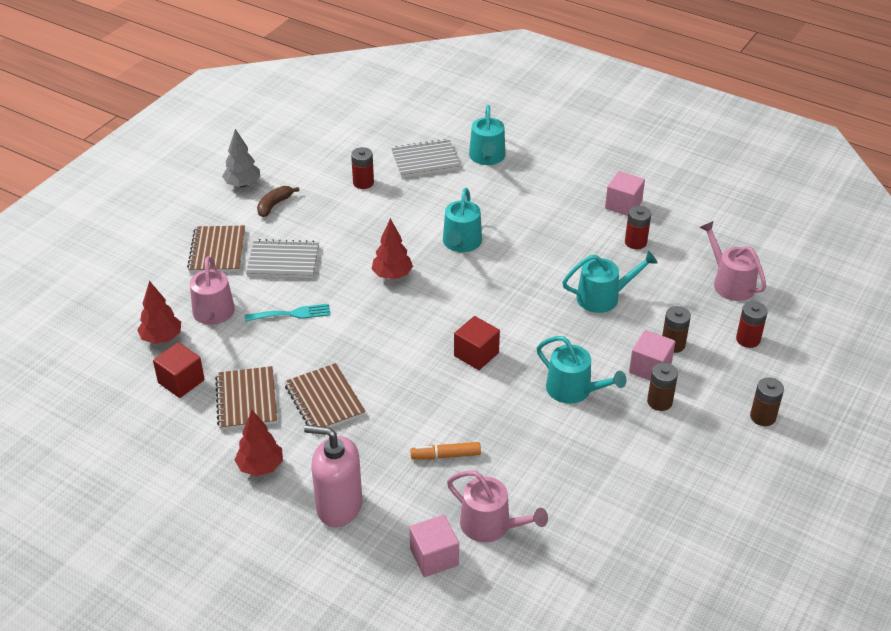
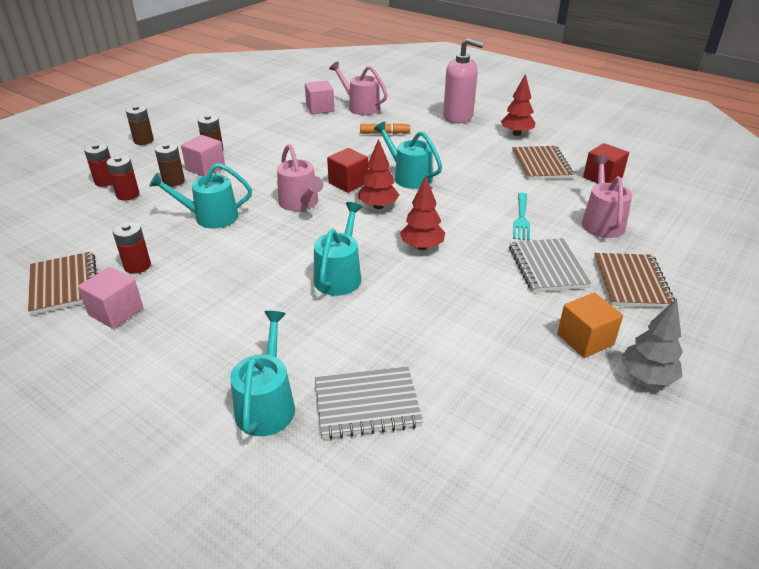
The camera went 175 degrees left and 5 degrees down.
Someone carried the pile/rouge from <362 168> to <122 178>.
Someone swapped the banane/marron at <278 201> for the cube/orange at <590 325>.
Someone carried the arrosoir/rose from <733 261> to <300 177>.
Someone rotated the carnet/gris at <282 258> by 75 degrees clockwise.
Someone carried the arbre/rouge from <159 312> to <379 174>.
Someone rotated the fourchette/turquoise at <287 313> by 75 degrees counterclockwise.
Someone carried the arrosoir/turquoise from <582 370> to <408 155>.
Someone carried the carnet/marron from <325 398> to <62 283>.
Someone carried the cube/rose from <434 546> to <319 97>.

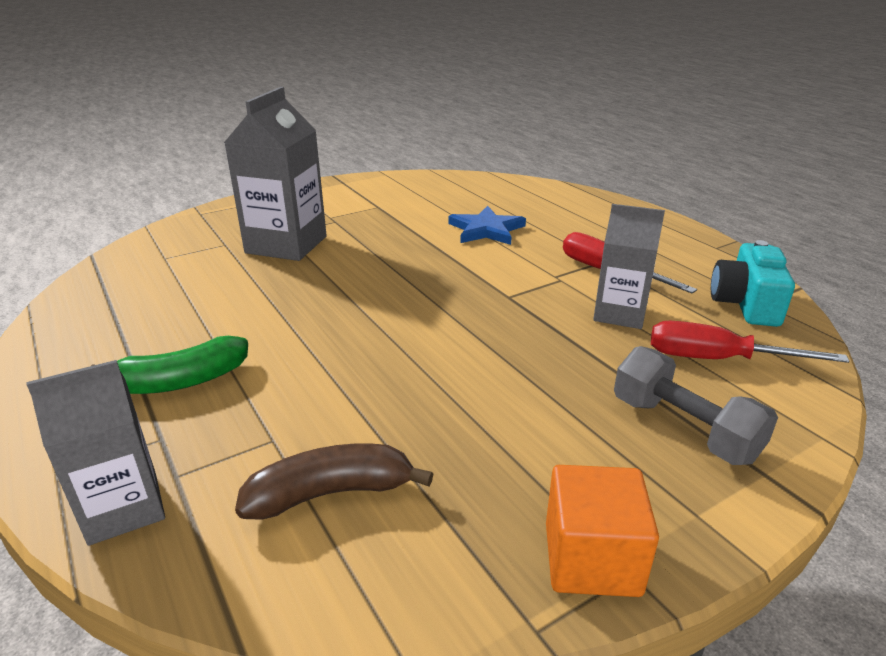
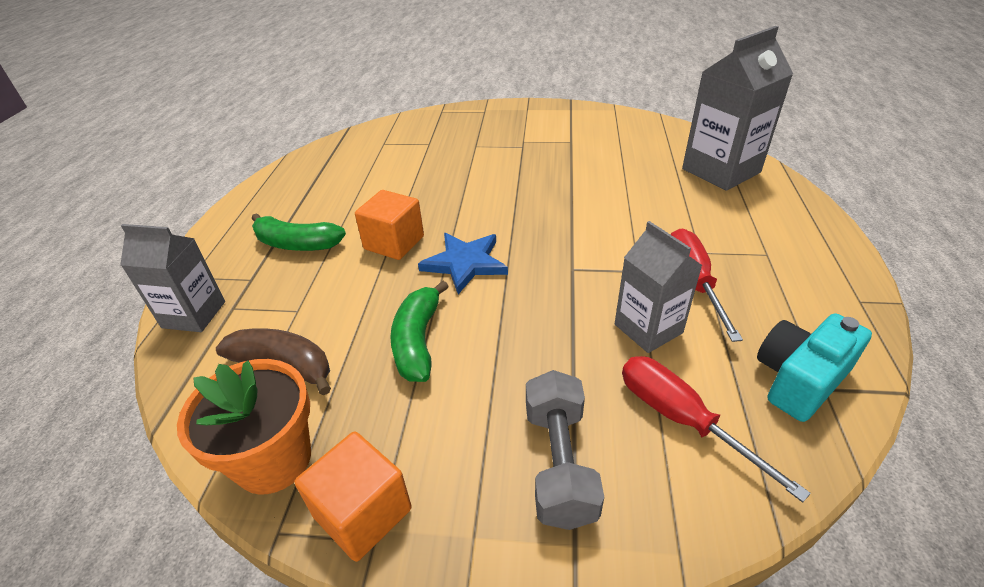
The camera went 40 degrees right and 10 degrees up.
Someone carried the brique de lait/gris from <275 174> to <737 108>.
Someone carried the étoile/bleu from <487 225> to <463 263>.
Someone put down the cube/orange at <389 225>.
Someone put down the banane/vert at <419 331>.
Someone put down the pot de fleurs/orange at <244 426>.

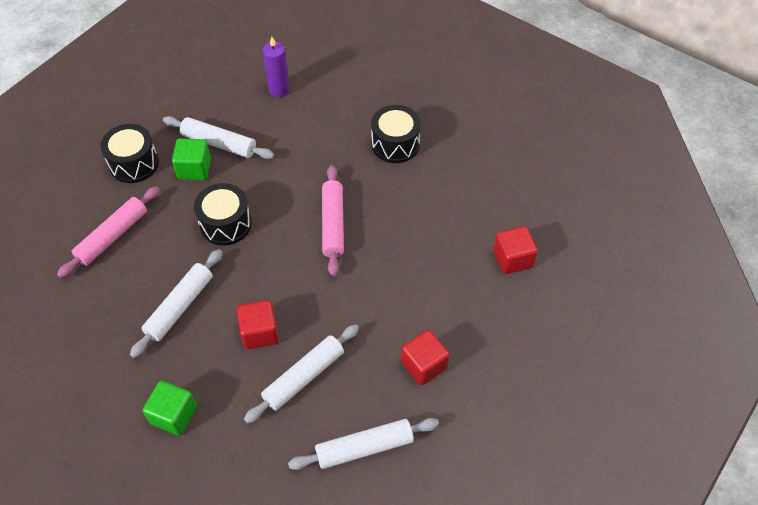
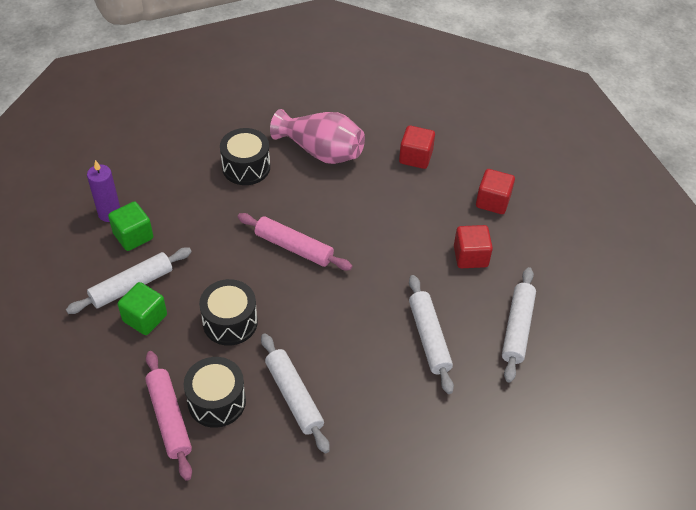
The camera went 60 degrees left and 5 degrees down.
Someone carried the tambour/noir from <130 153> to <215 392>.
Someone carried the cube/rouge from <258 324> to <495 191>.
Someone carried the cube/vert from <170 408> to <130 226>.
Someone put down the vase/rose at <317 136>.

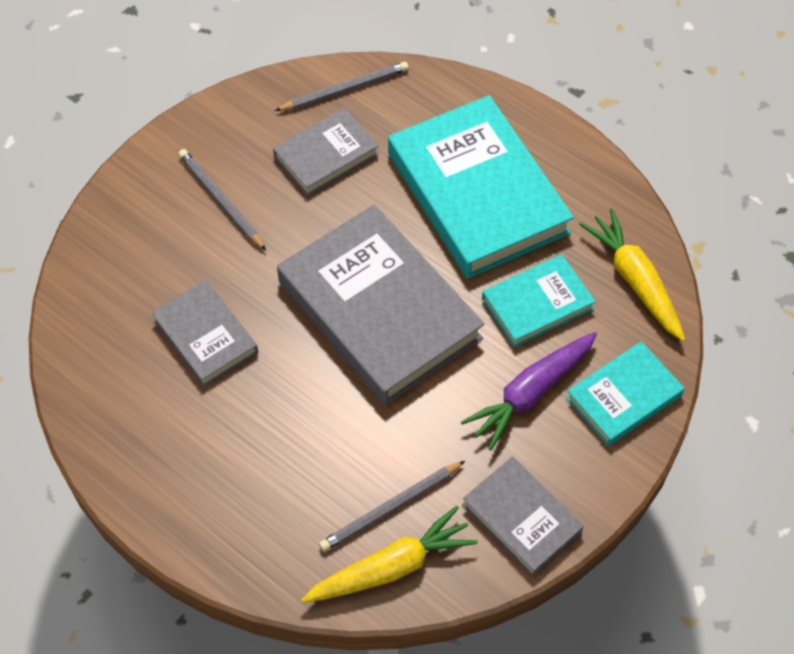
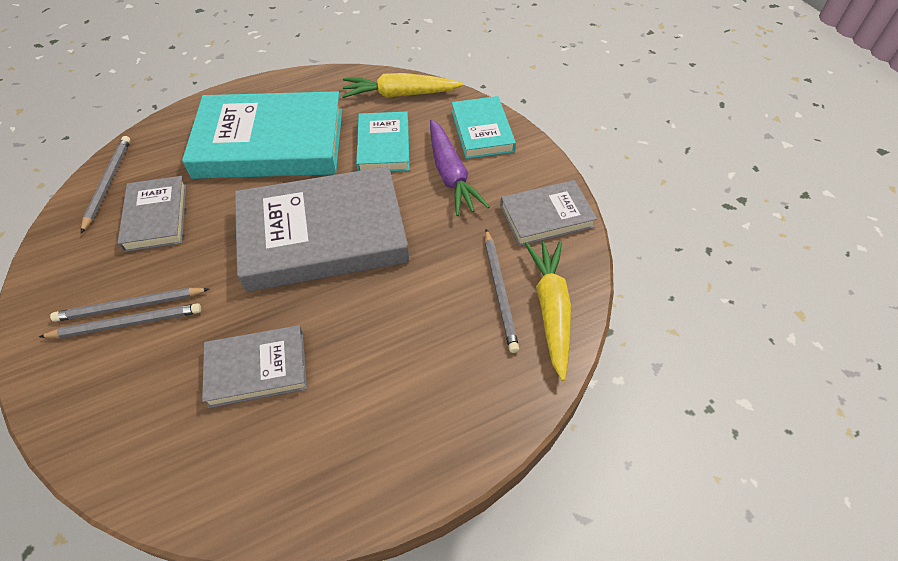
The camera went 65 degrees left and 5 degrees down.
Someone put down the crayon/gris at <120 320>.

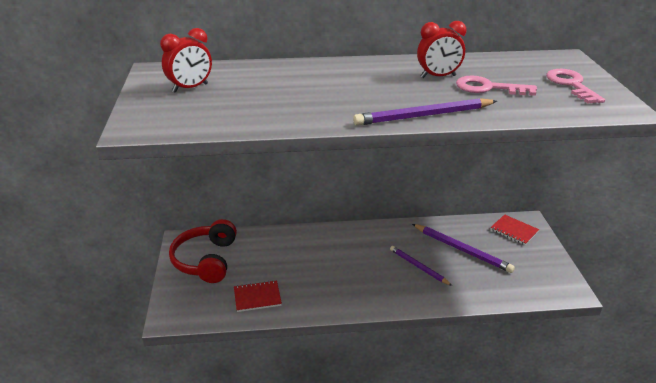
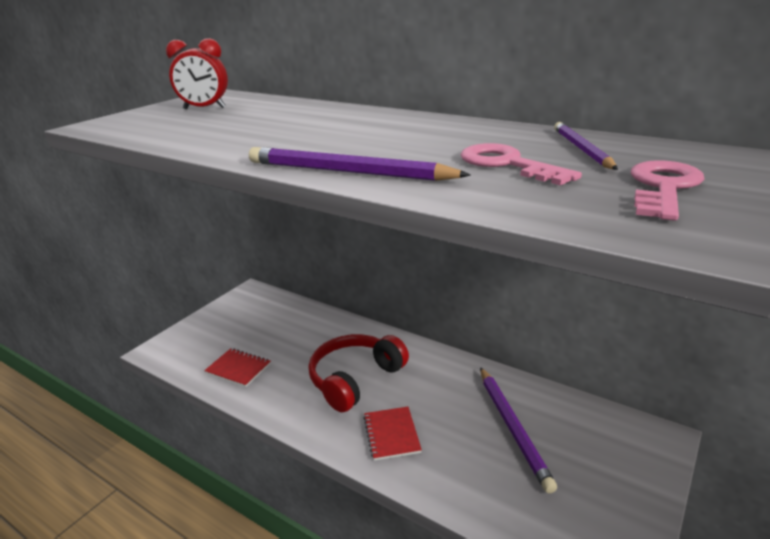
The camera went 40 degrees right and 5 degrees down.
Someone took away the réveil/rouge at <442 49>.
Someone carried the carnet/rouge from <515 229> to <392 434>.
Someone carried the casque audio/rouge from <203 251> to <359 373>.
Someone carried the crayon/violet from <421 266> to <586 146>.

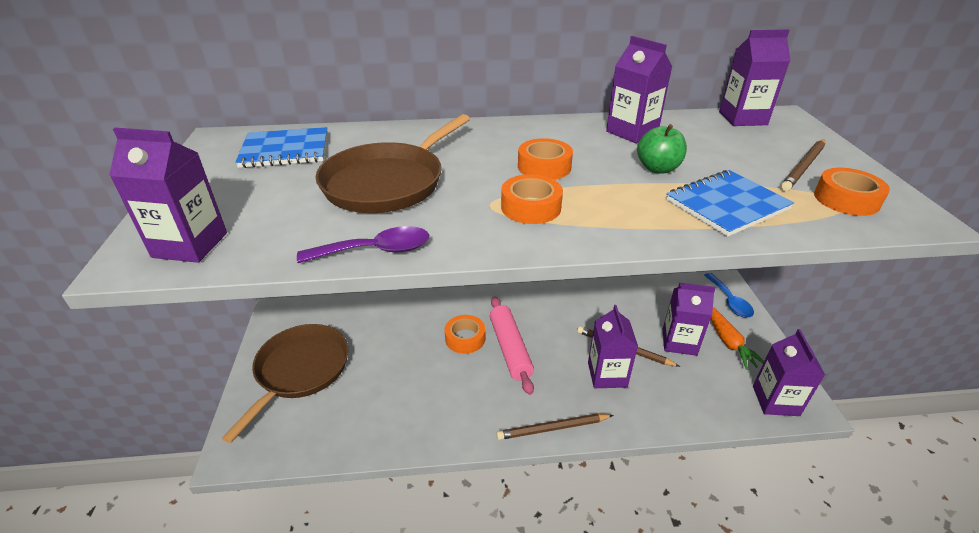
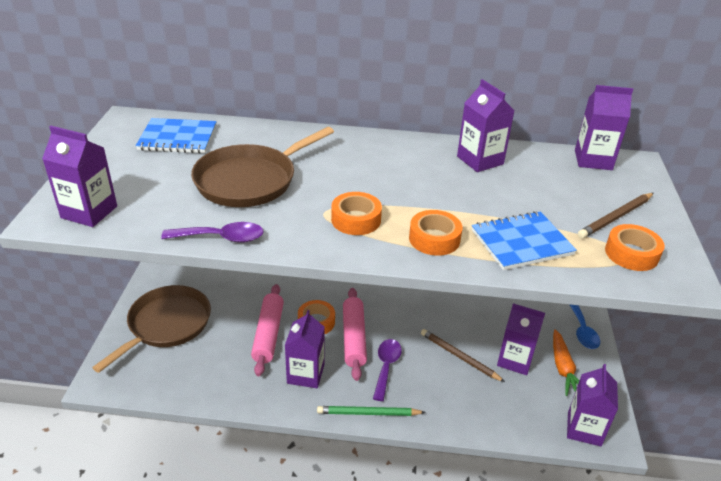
The camera went 10 degrees right and 0 degrees up.
Someone took away the pomme/vert at <662 148>.
Someone carried the ruban adhésif/orange from <545 159> to <435 233>.
Someone carried the brique de lait/violet from <613 346> to <305 349>.
Someone repainted the crayon/marron at <555 427>, which became the crayon/vert at <371 411>.
Someone put down the rouleau à pâtisserie/rose at <267 330>.
Someone put down the cuillère/violet at <387 370>.

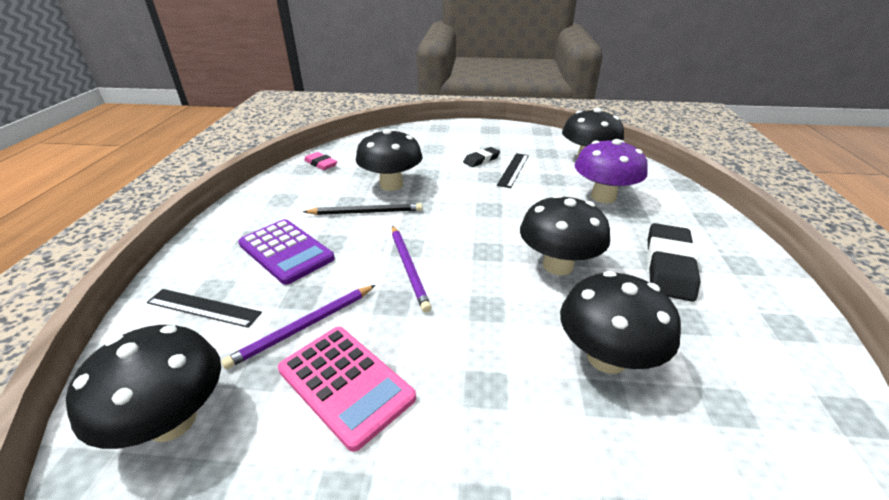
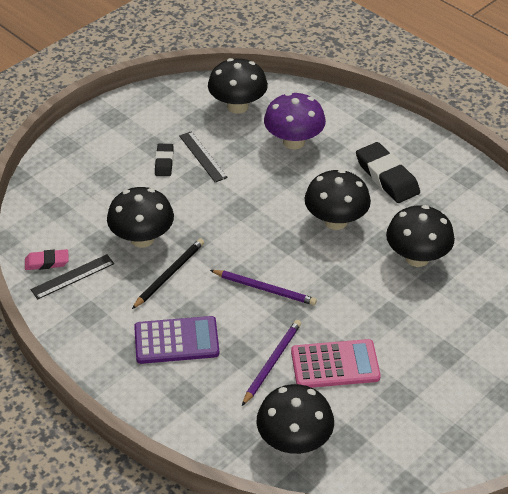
The camera went 50 degrees left and 10 degrees up.
Someone rotated the crayon/violet at <298 327> by 150 degrees counterclockwise.
Someone carried the règle/noir from <204 308> to <72 276>.

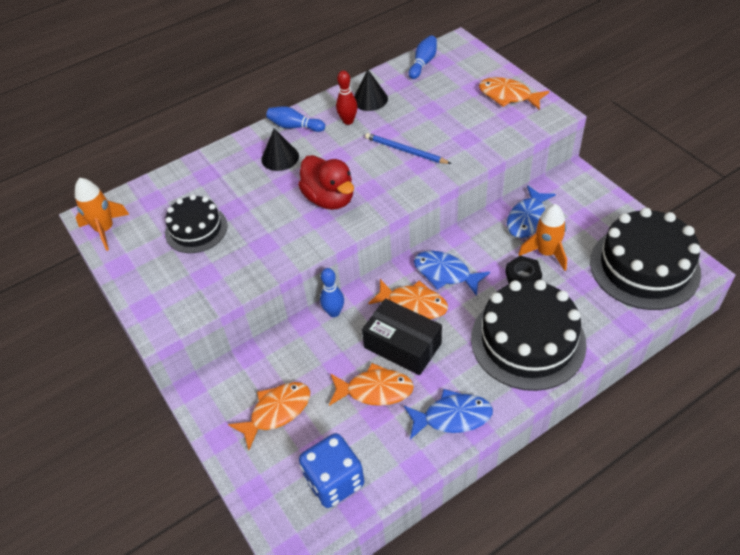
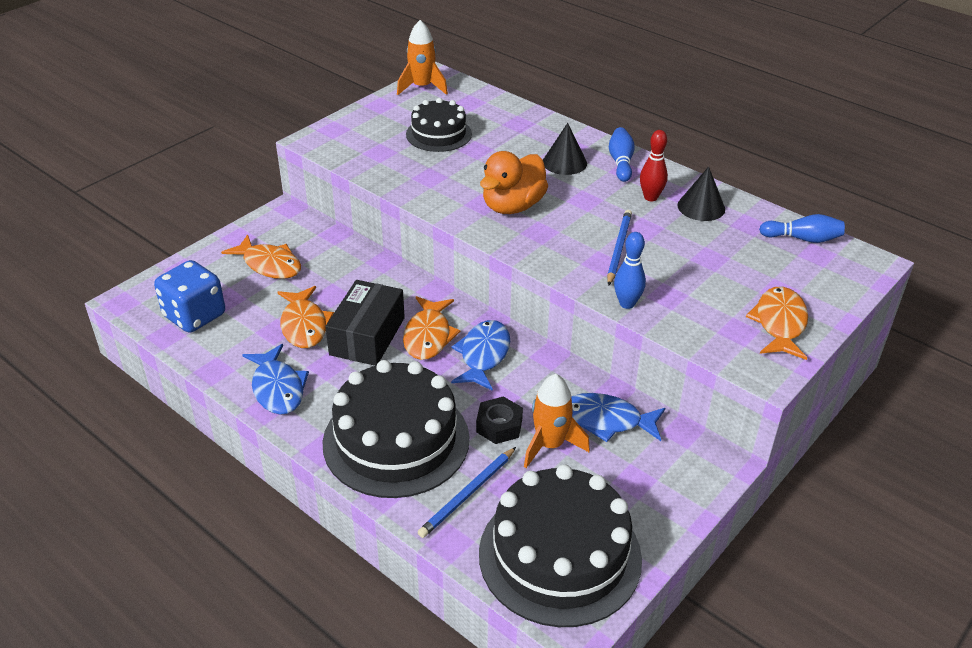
The camera went 70 degrees right and 10 degrees down.
Someone repainted the canard/rouge at <326 182>, which became the canard/orange at <514 182>.
Someone carried the quille/bleu from <332 292> to <630 270>.
Someone put down the crayon/bleu at <467 492>.

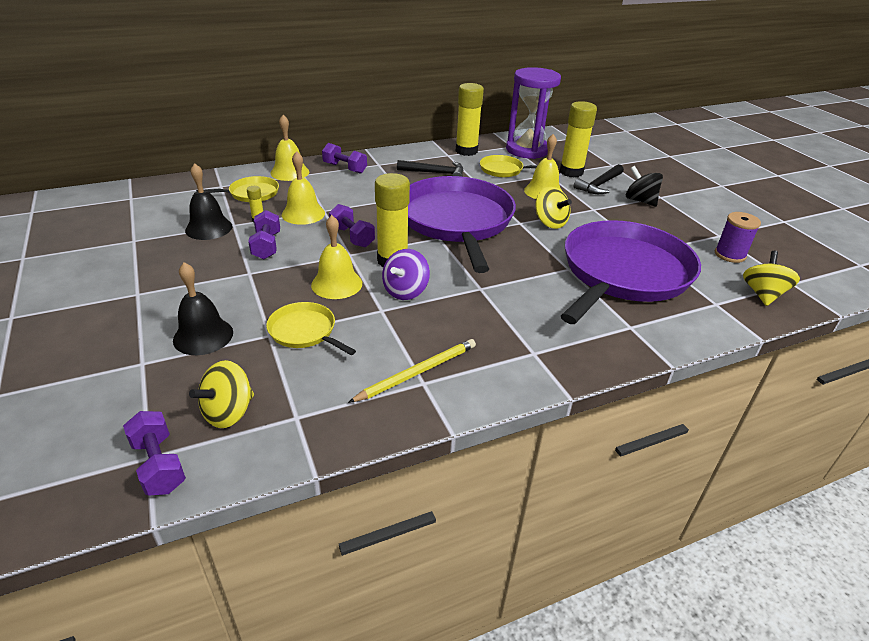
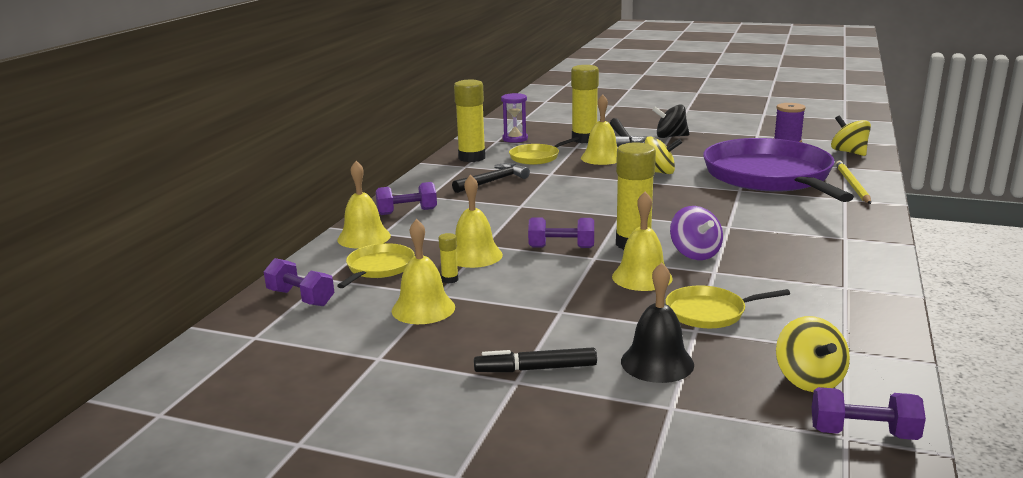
The camera went 45 degrees left and 15 degrees down.
Someone scaled the sablier/violet at <533 113> by 0.52.
Someone repainted the cloche/noir at <208 201>, which became the cloche/jaune at <423 271>.
Someone took away the poêle/violet at <462 224>.
Someone carried the haltère/violet from <264 234> to <299 282>.
Someone carried the crayon/jaune from <412 371> to <853 182>.
Someone put down the feutre/noir at <535 359>.

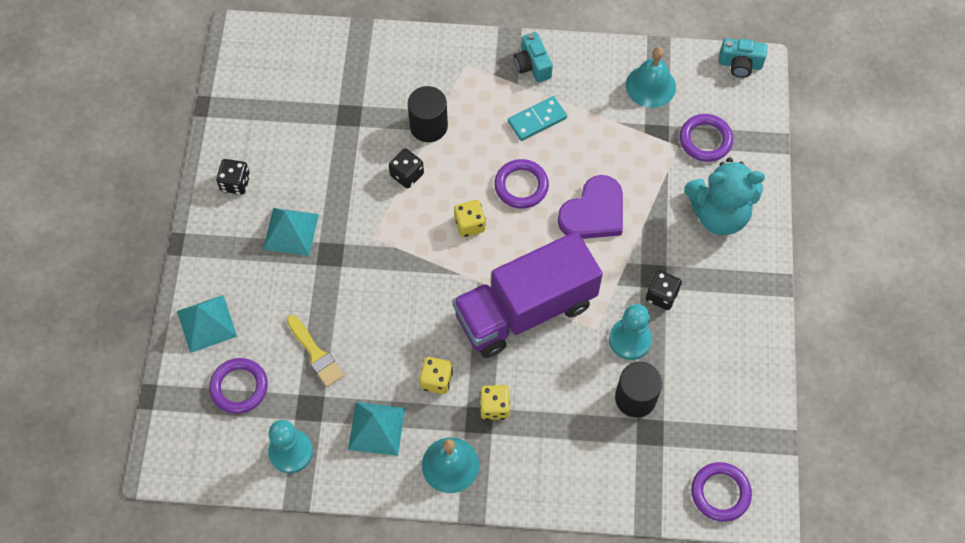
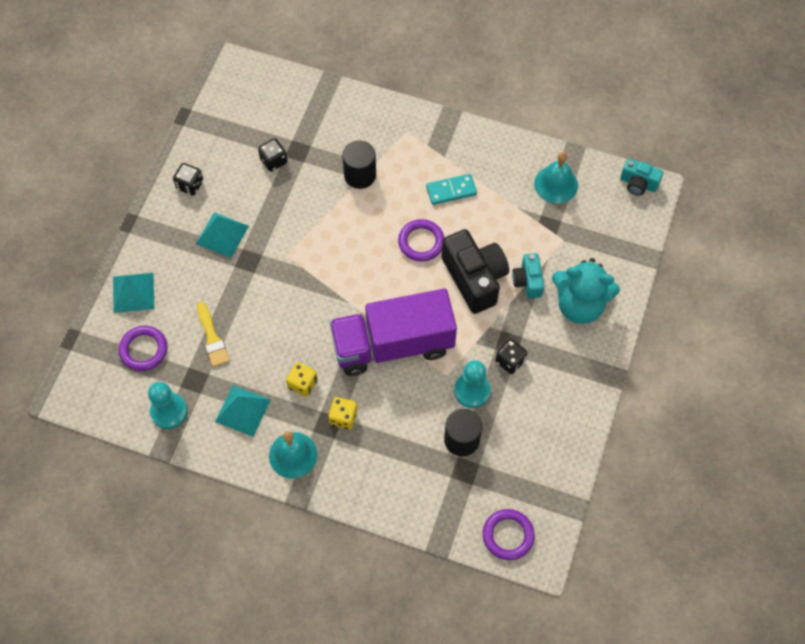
The camera went 15 degrees right and 0 degrees up.
Someone carried the appareil photo/turquoise from <533 57> to <528 275>.
Someone took away the anneau/violet at <706 138>.
Someone carried the dé/noir from <406 168> to <273 154>.
Someone swapped the cœur/violet at <590 207> for the appareil photo/noir at <475 271>.
Someone took away the dé/jaune at <470 218>.

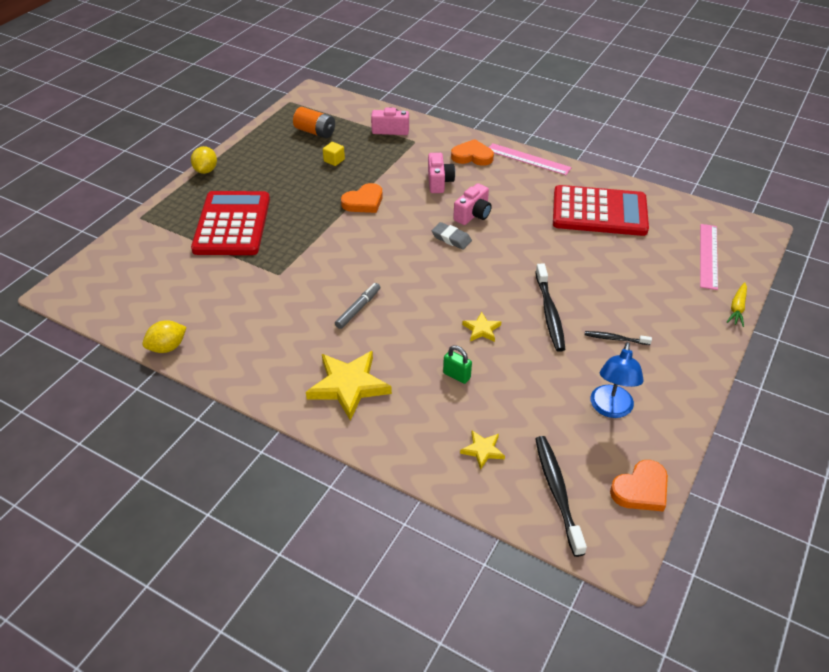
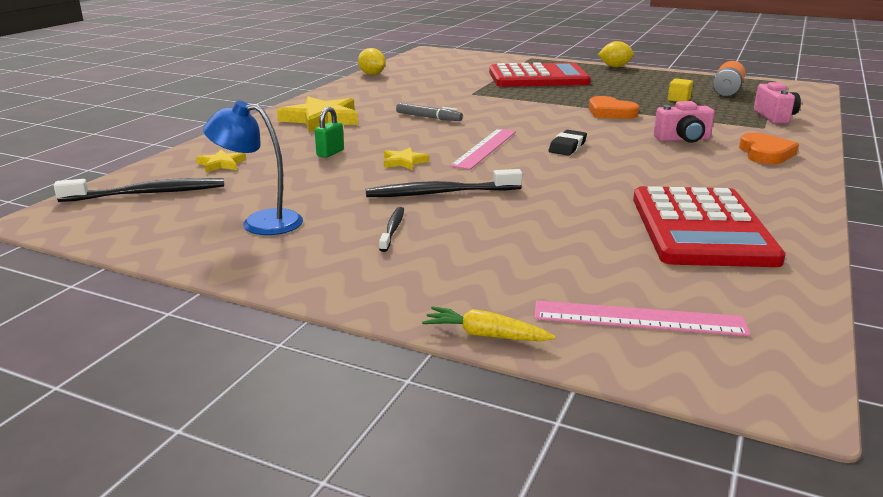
The camera went 85 degrees right and 20 degrees down.
Someone carried the règle/rose from <530 159> to <483 149>.
Someone took away the appareil photo/rose at <472 204>.
Someone repainted the gomme/gris at <452 236>, which became the gomme/noir at <568 143>.
Someone took away the cœur/orange at <639 486>.

